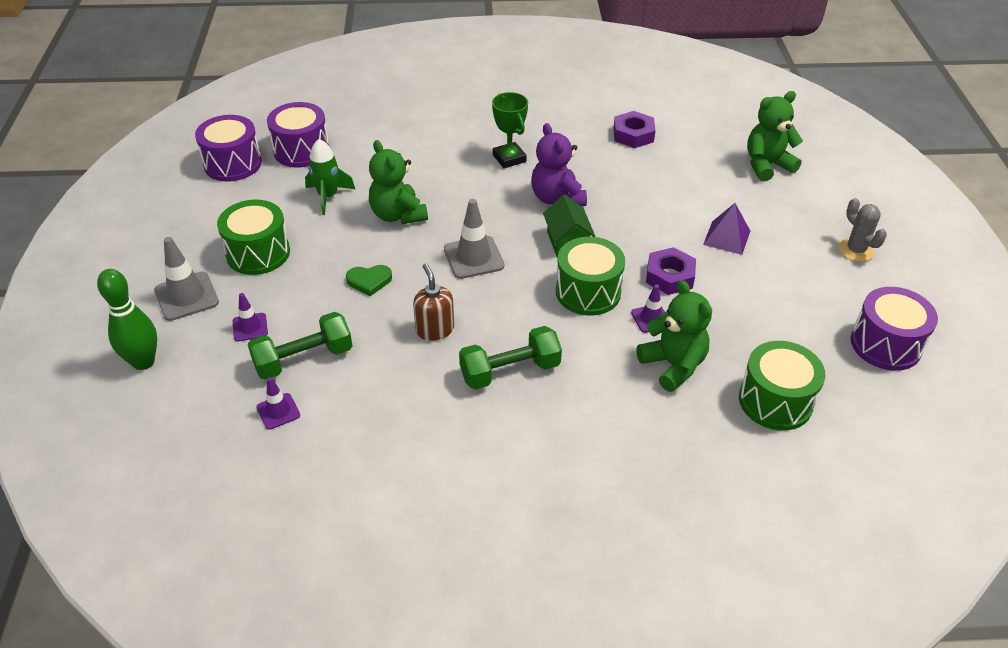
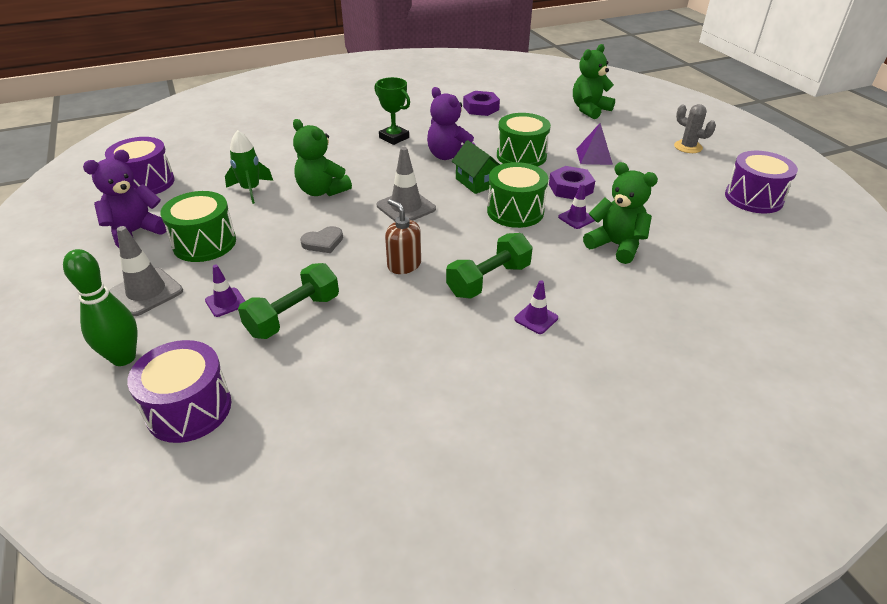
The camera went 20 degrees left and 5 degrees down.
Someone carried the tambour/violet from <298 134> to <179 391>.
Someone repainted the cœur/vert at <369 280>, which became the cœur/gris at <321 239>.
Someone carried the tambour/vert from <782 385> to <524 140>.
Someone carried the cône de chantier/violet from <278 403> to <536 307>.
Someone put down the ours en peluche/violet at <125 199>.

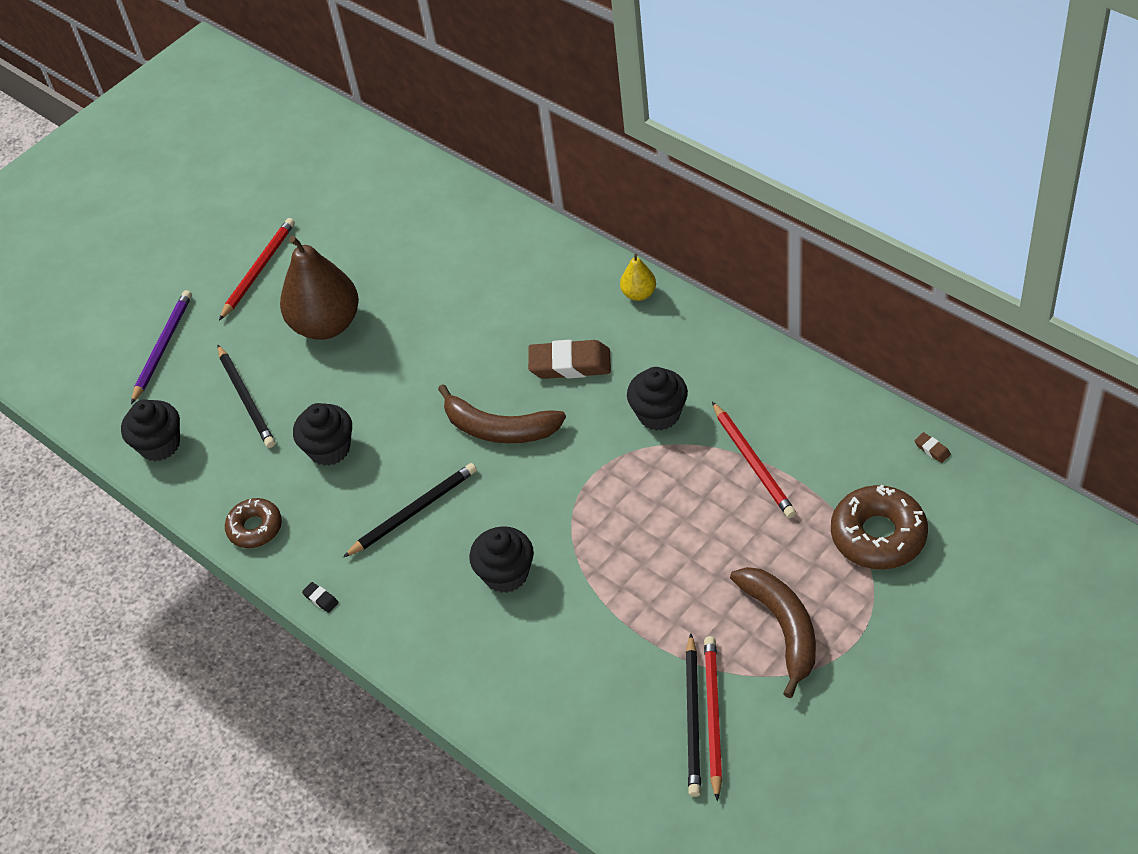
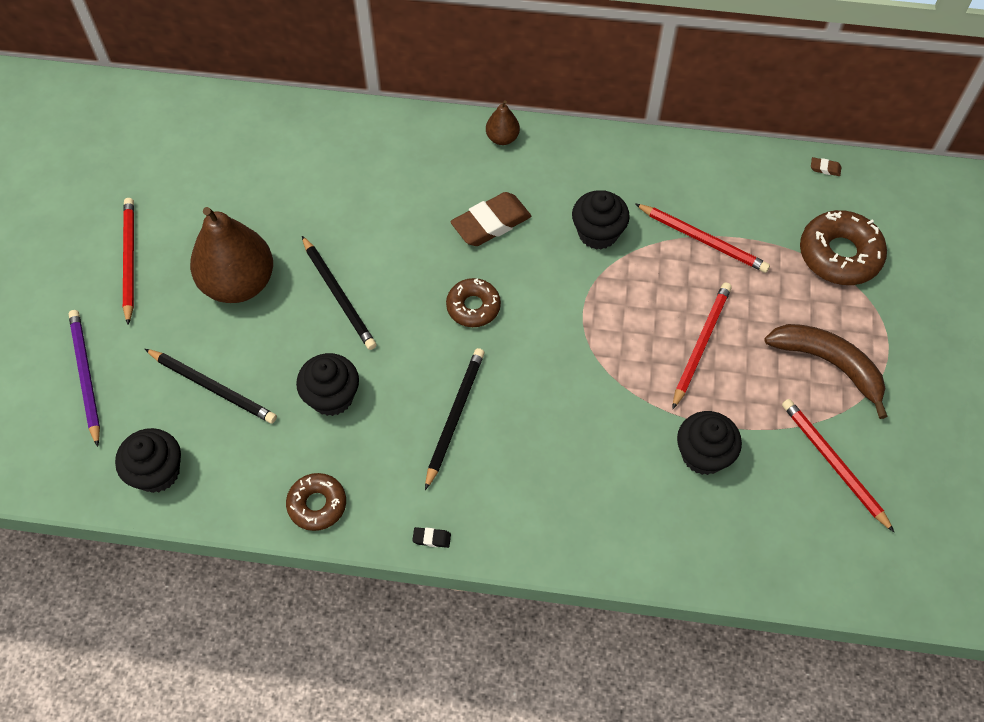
The camera went 40 degrees left and 10 degrees up.
Someone repainted the poire/jaune at <638 277>, which became the poire/marron at <503 122>.
Someone swapped the banane/marron at <502 413> for the beignet/marron at <473 302>.
Someone carried the muffin/noir from <501 559> to <709 443>.
Someone carried the crayon/noir from <693 715> to <339 293>.
Someone put down the crayon/rouge at <702 346>.

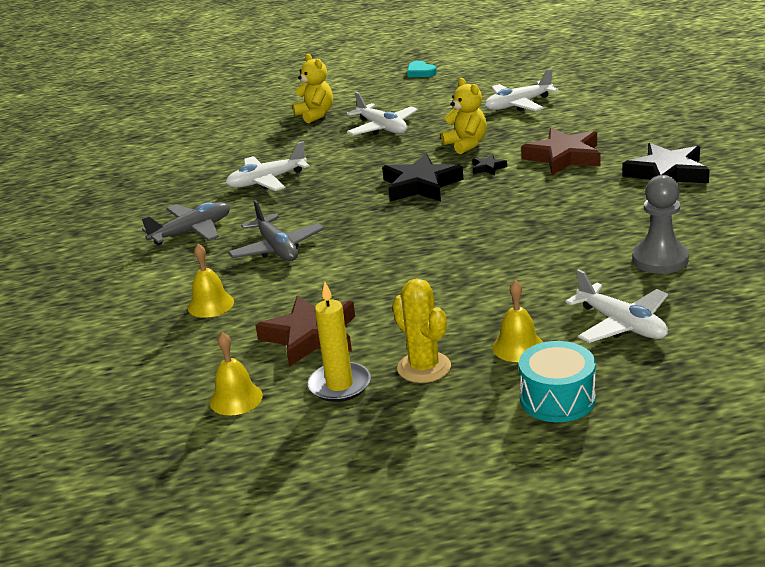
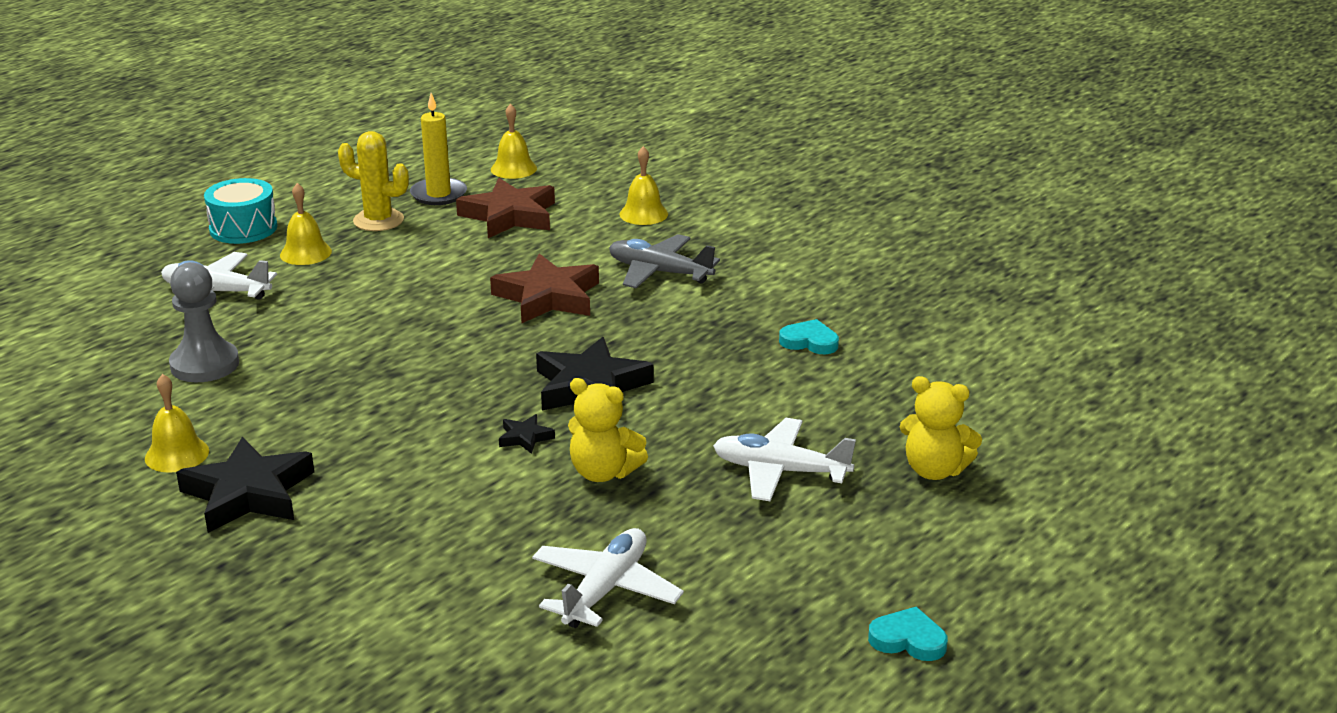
The camera went 140 degrees right and 0 degrees up.
Someone carried the étoile/marron from <560 151> to <544 288>.
Someone swapped the avion/blanc at <268 166> for the cœur/turquoise at <809 336>.
Someone took away the avion/gris at <186 223>.
Someone put down the cloche/jaune at <177 423>.

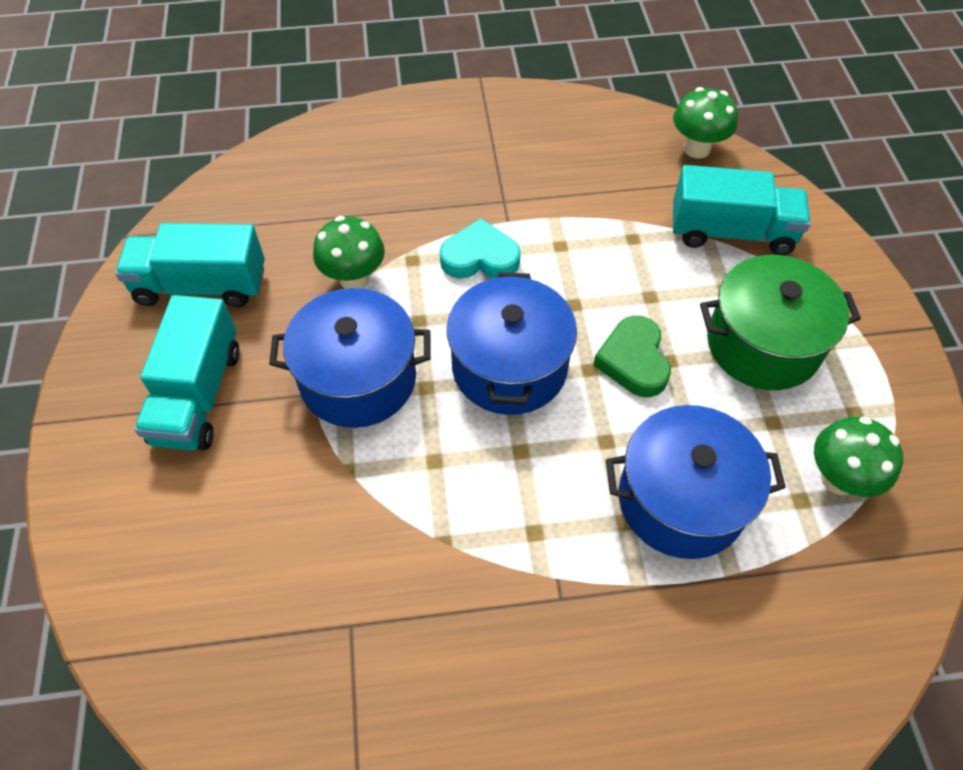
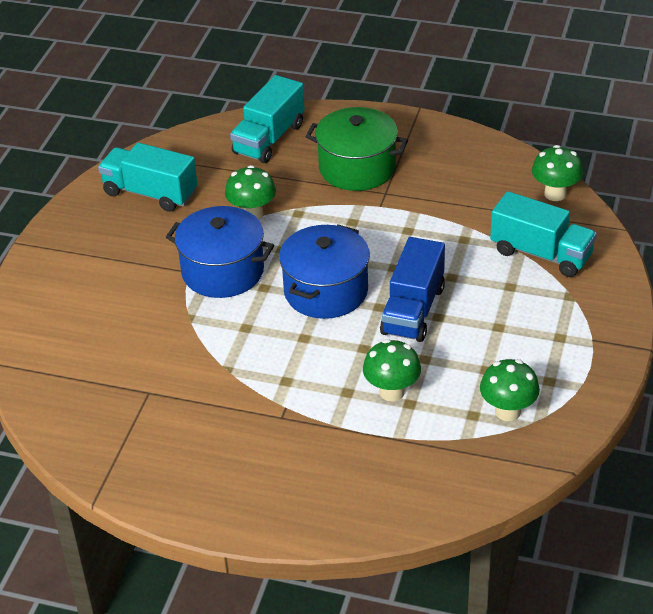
The camera went 25 degrees right and 15 degrees down.
Someone took away the cœur/turquoise at <480 248>.
Someone carried the marmite/vert from <780 322> to <356 149>.
Someone carried the camion/turquoise from <186 372> to <267 119>.
Someone swapped the cœur/vert at <632 356> for the camion/bleu at <412 289>.
Someone swapped the marmite/bleu at <696 482> for the champignon/vert at <392 370>.

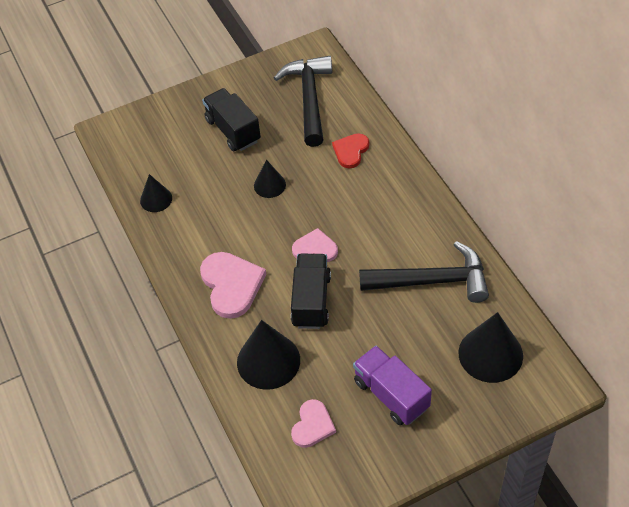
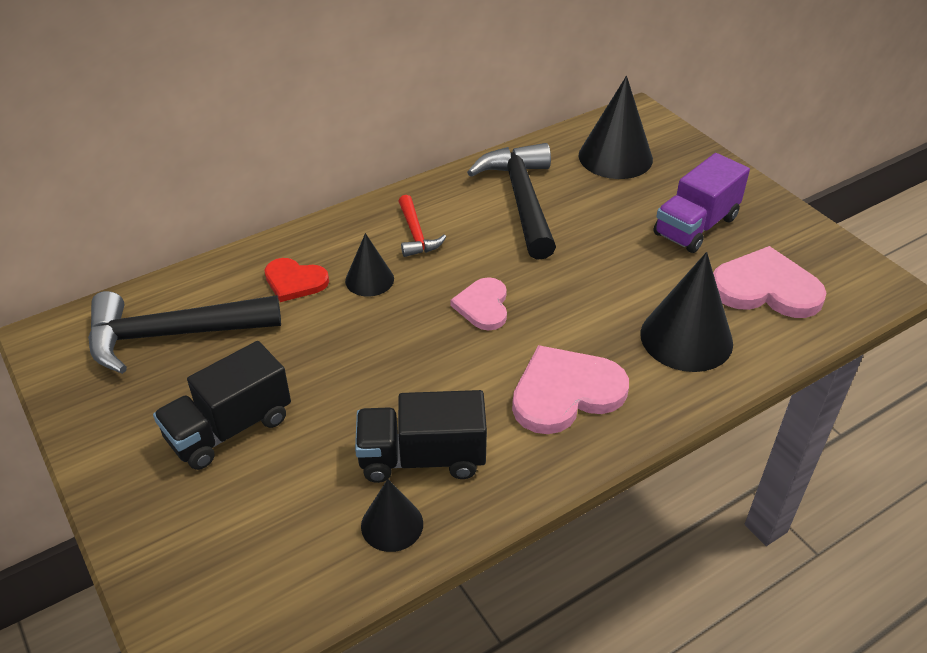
The camera went 100 degrees left and 10 degrees down.
Someone carried the cône/noir from <270 179> to <369 265>.
Someone carried the camion/noir from <311 291> to <421 436>.
Someone scaled the cœur/rose at <313 423> by 1.63.
Someone put down the marteau/rouge at <422 226>.

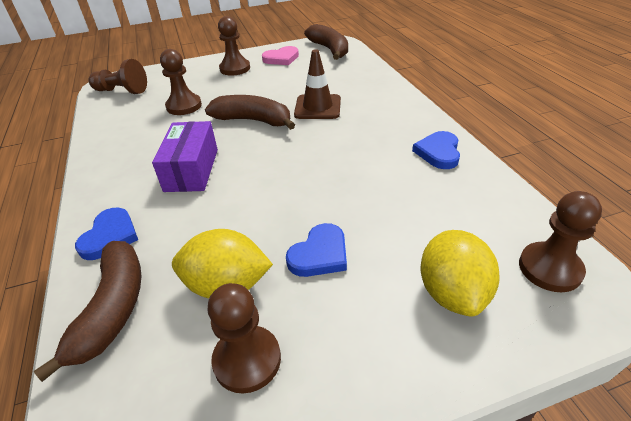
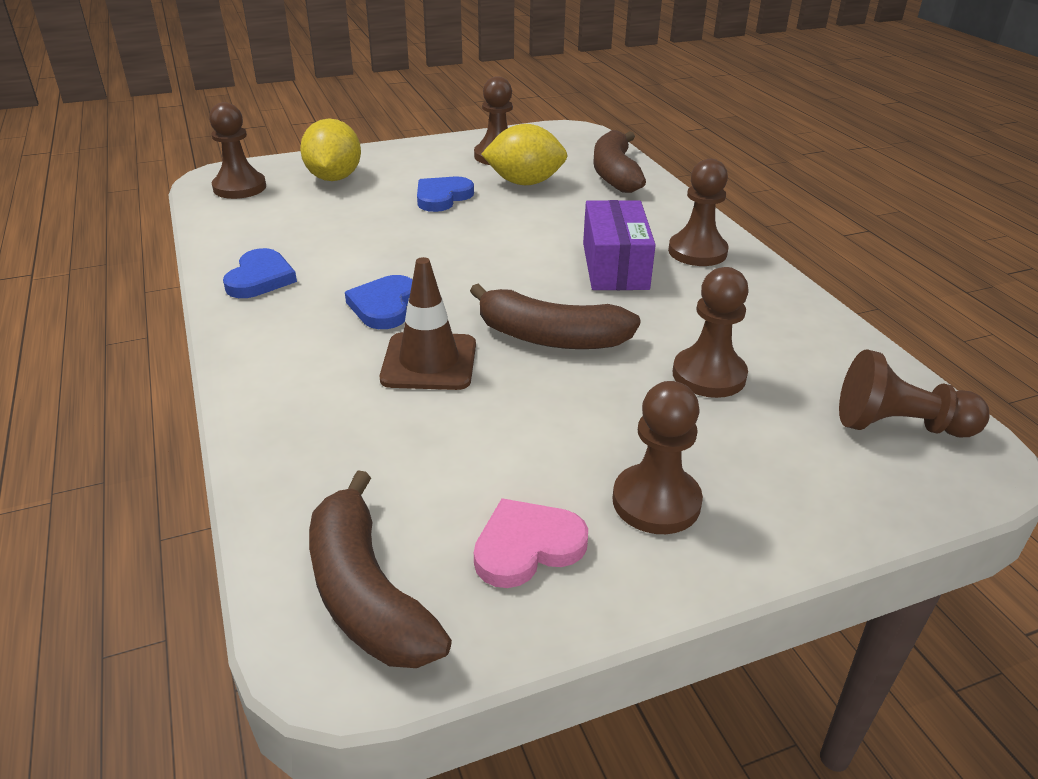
The camera went 175 degrees right and 5 degrees down.
Someone carried the cœur/bleu from <106 234> to <379 302>.
Someone put down the pion/marron at <698 212>.

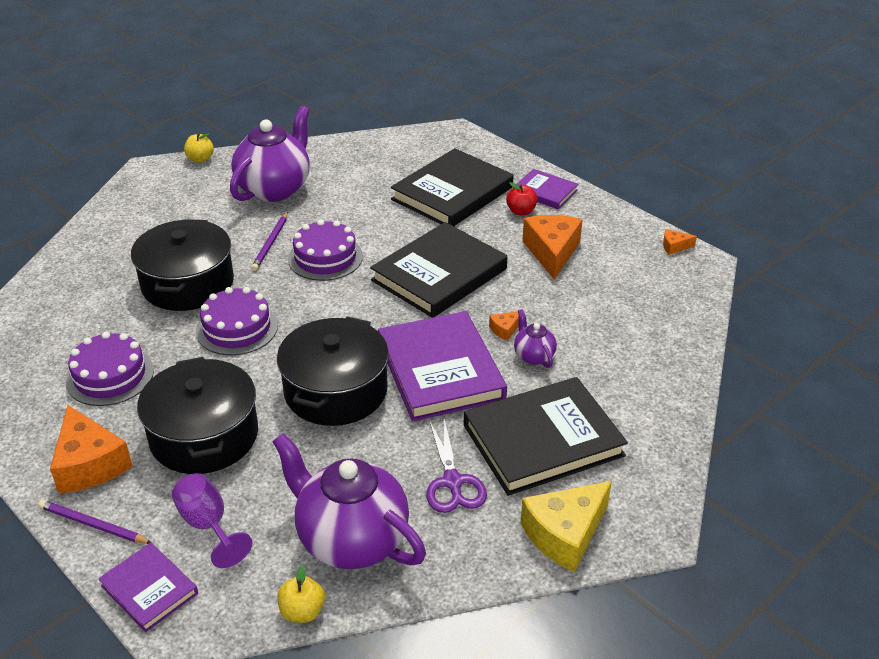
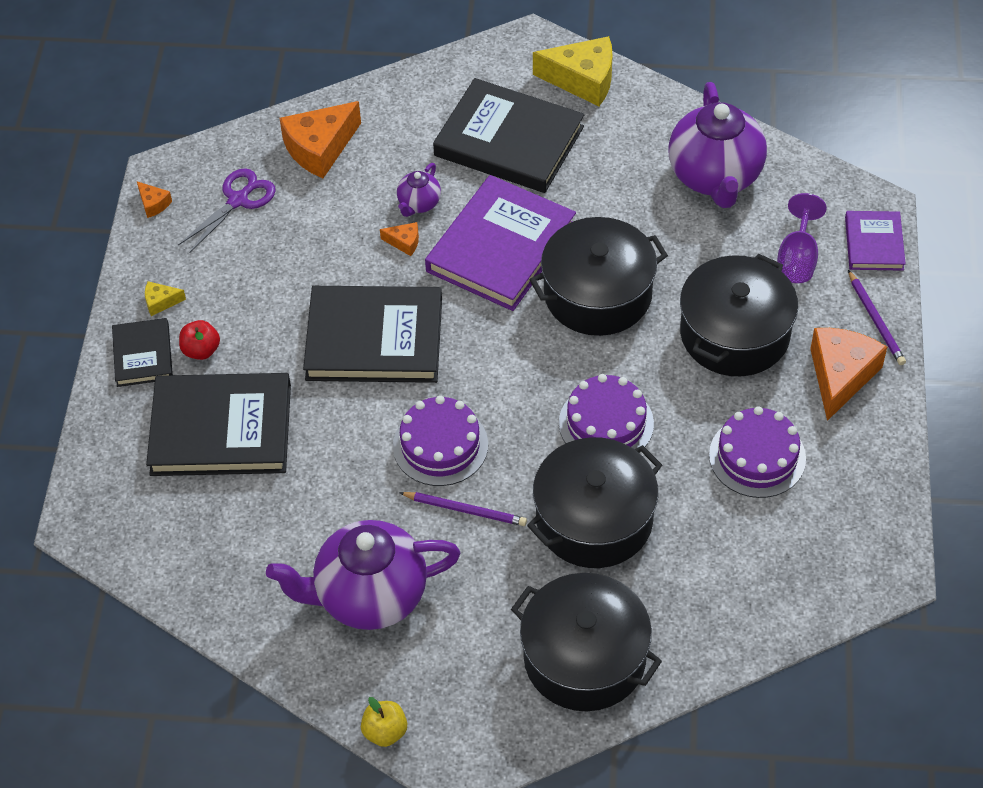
The camera went 130 degrees left and 15 degrees up.
Someone repainted the livre/violet at <545 189>, which became the livre/noir at <142 352>.
Someone rotated the crayon/violet at <269 241> by 45 degrees clockwise.
Someone carried the fromage/orange from <552 247> to <320 139>.
Someone carried the ciseaux/violet from <456 466> to <227 210>.
Someone took away the pomme/jaune at <301 594>.
Someone put down the fromage/jaune at <165 298>.
Someone put down the marmite/noir at <586 642>.

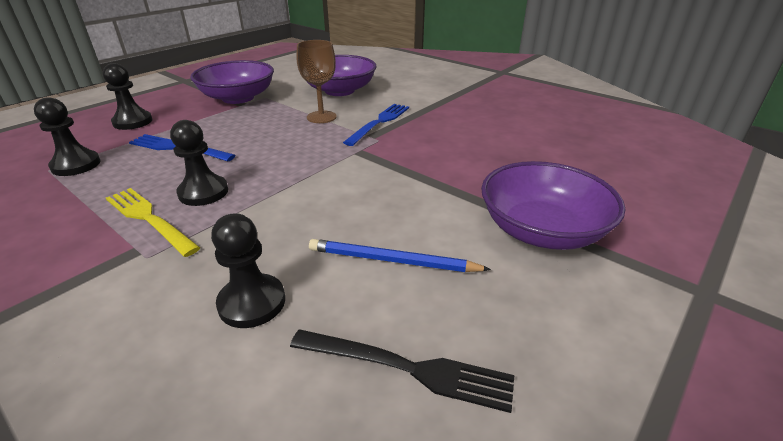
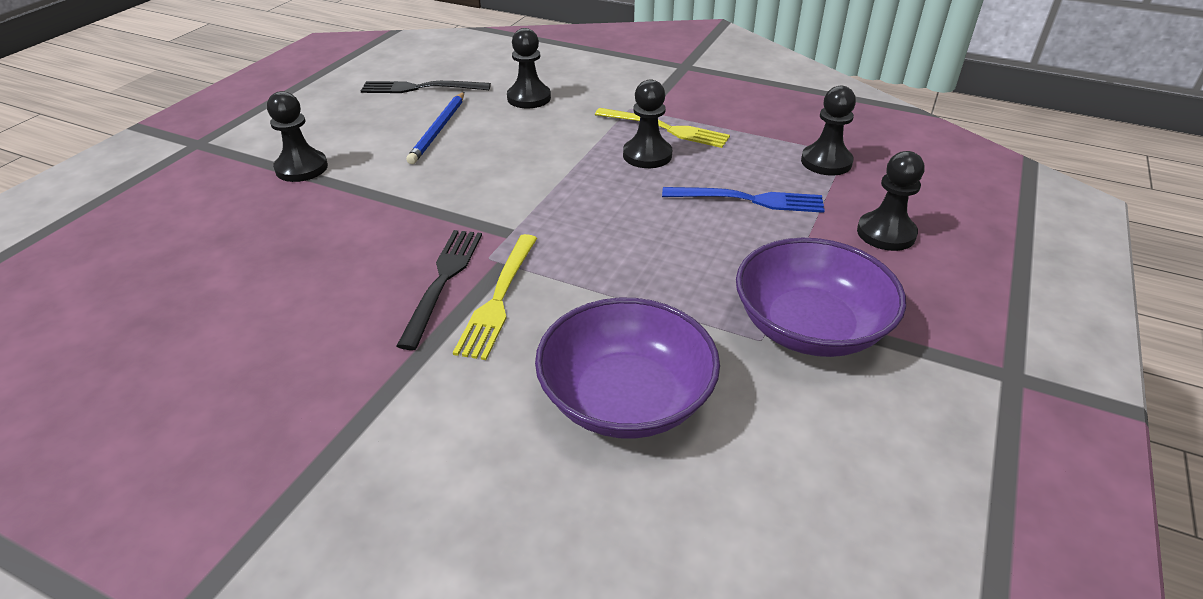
The camera went 165 degrees right and 5 degrees up.
Someone took away the verre à pied/marron at <316 81>.
Someone repainted the fourchette/bleu at <376 125>, which became the fourchette/jaune at <495 297>.
Someone swapped the bol/violet at <553 205> for the pion/noir at <297 136>.
Someone rotated the crayon/bleu at <400 255> by 105 degrees clockwise.
Someone put down the fourchette/noir at <439 290>.

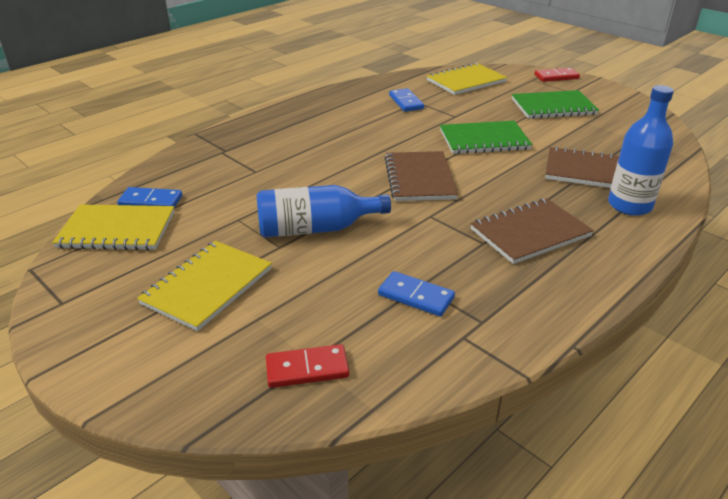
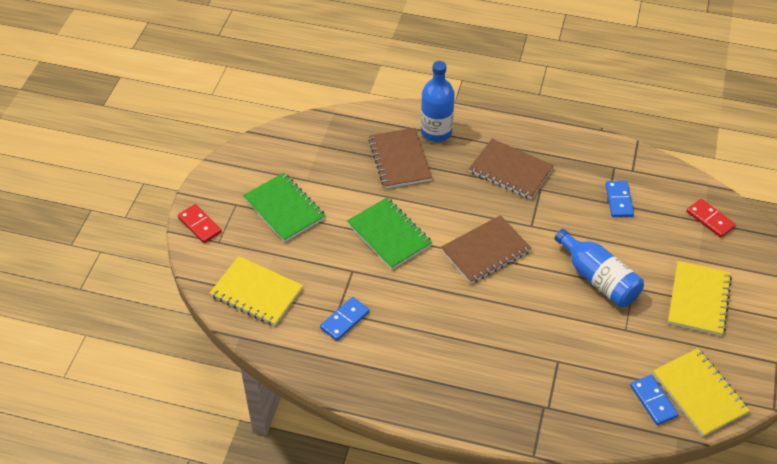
The camera went 120 degrees left and 15 degrees up.
Someone rotated the carnet/jaune at <204 286> by 75 degrees counterclockwise.

